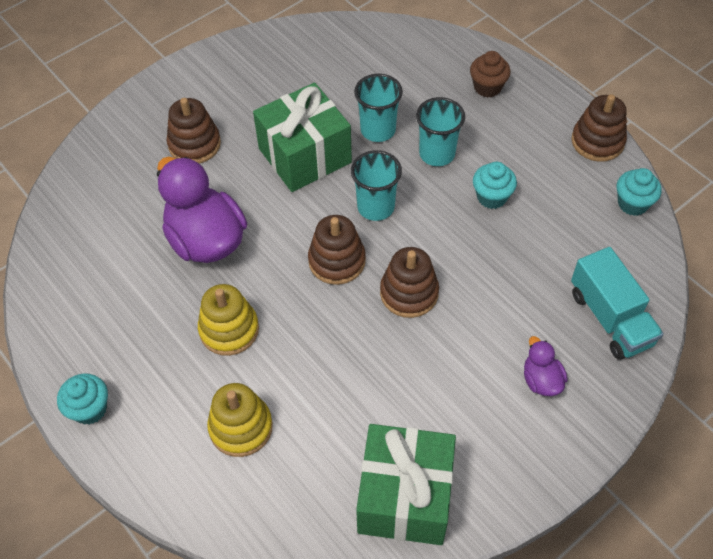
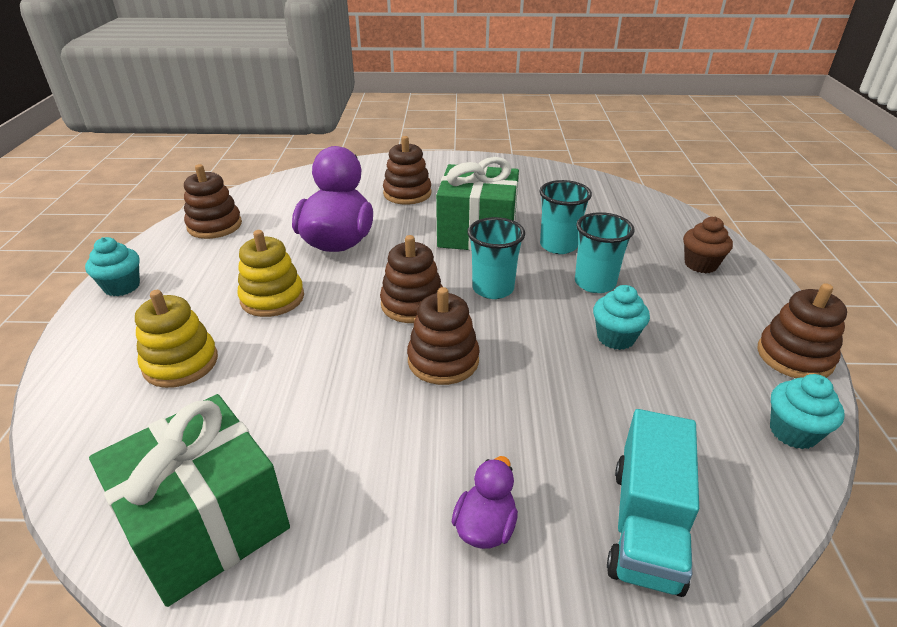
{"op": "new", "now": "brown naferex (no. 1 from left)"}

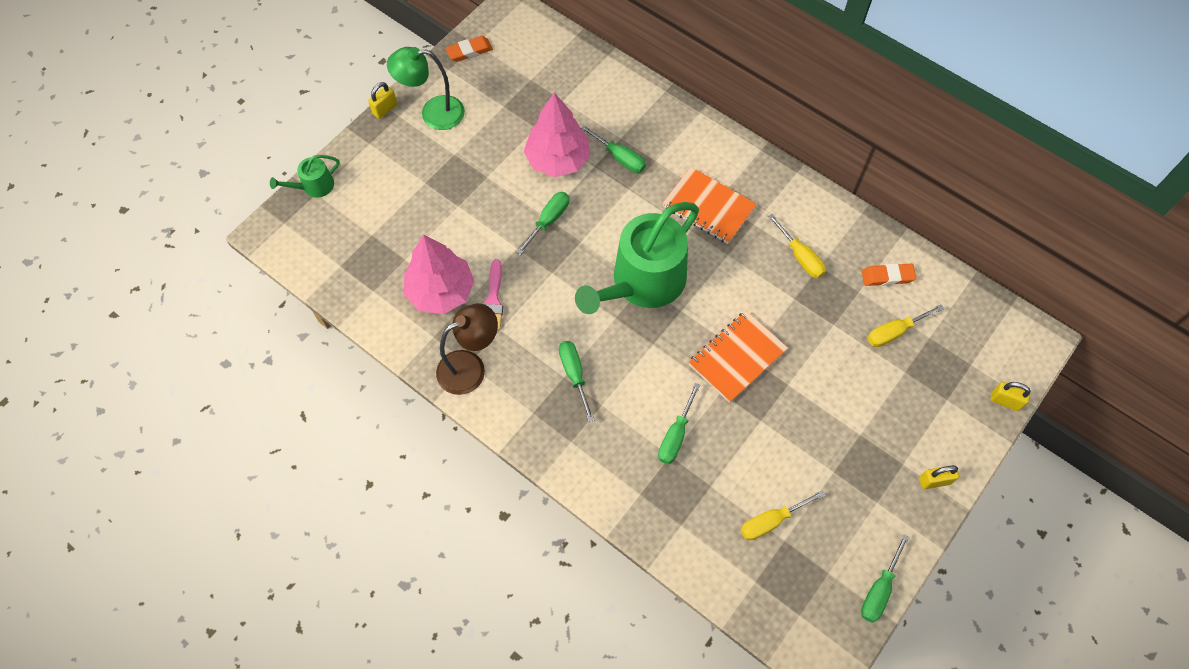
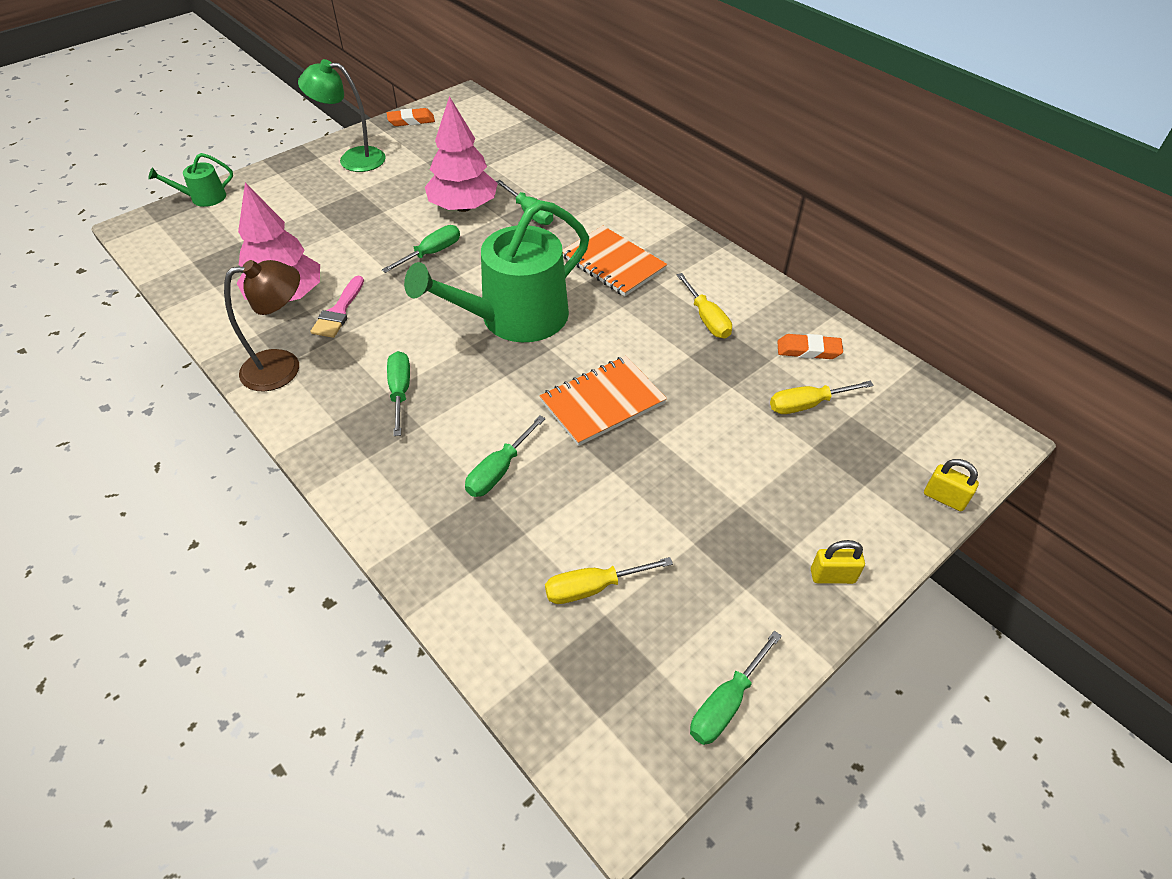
{"op": "gone", "was": "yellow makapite (no. 1 from left)"}

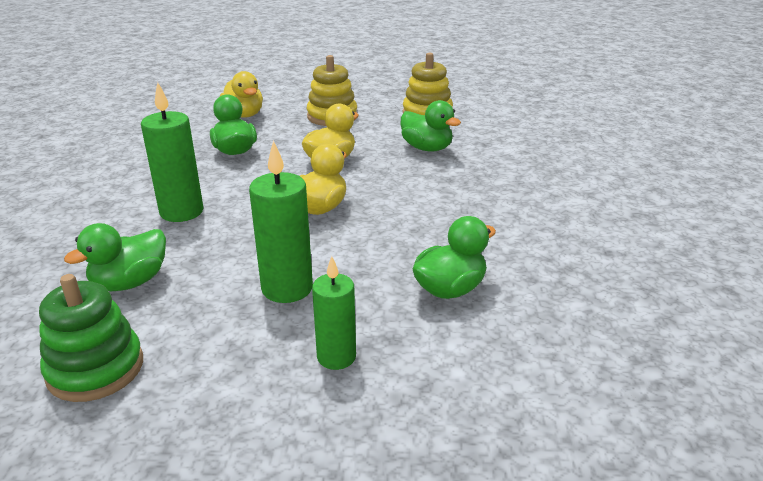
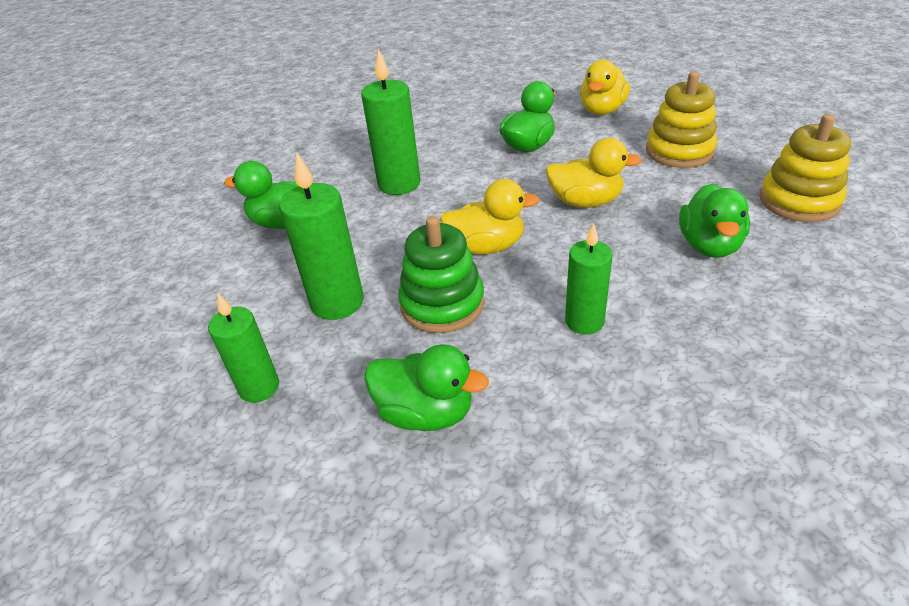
{"op": "shifted", "was": "green naferex"}
{"op": "new", "now": "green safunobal (no. 4 from left)"}

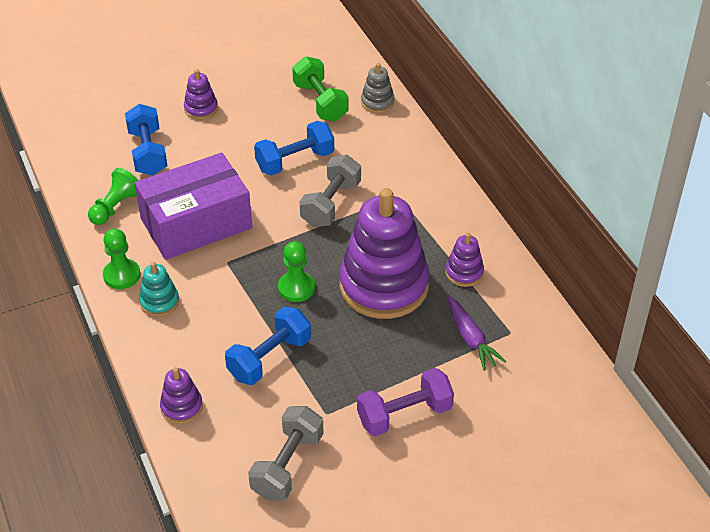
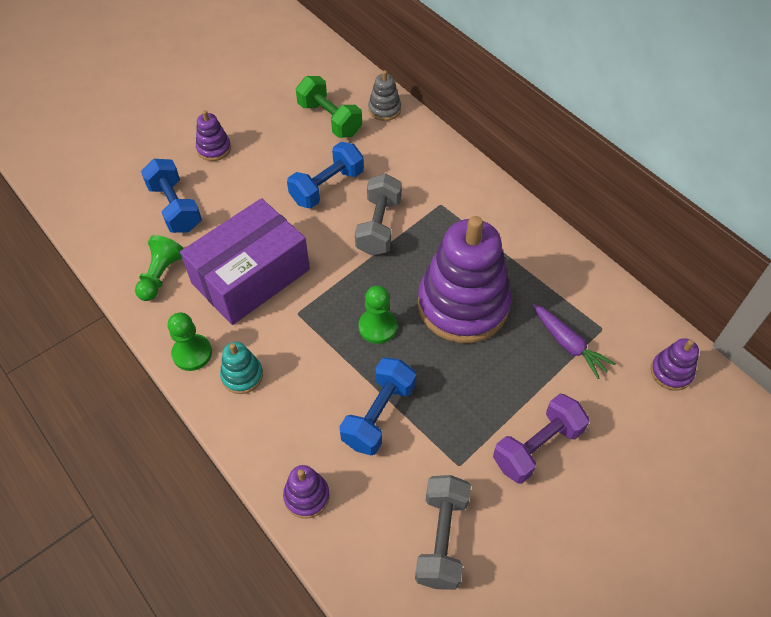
{"op": "shifted", "was": "purple naferex (no. 4 from left)"}

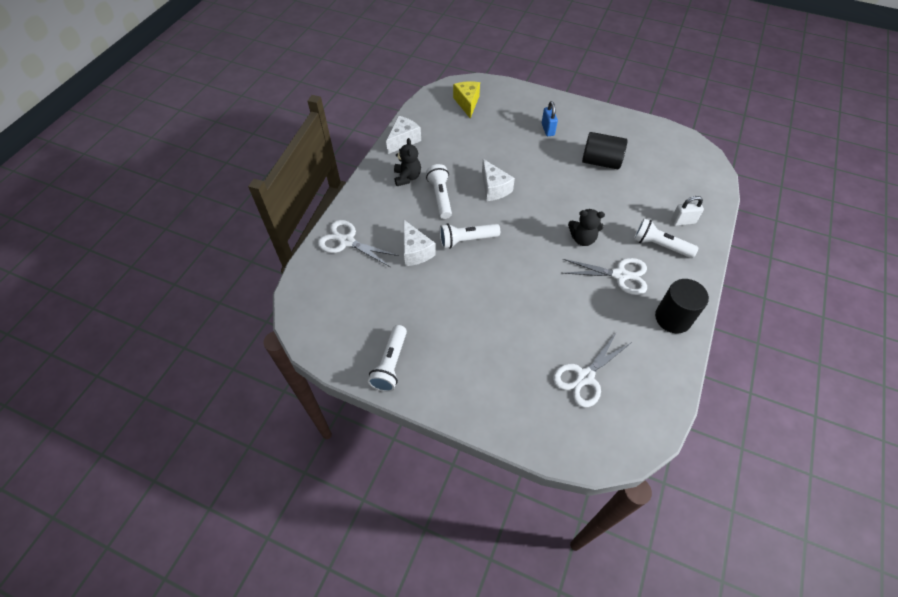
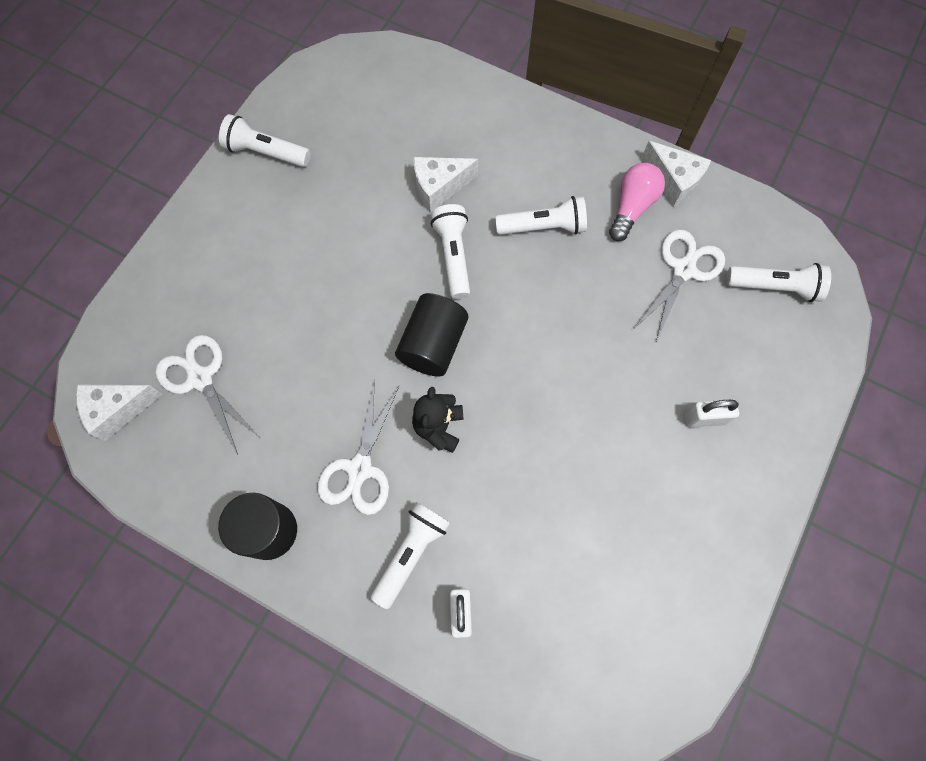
{"op": "shifted", "was": "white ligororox (no. 1 from left in the first image)", "now": "white ligororox (no. 3 from left)"}
{"op": "gone", "was": "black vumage (no. 1 from left)"}
{"op": "swapped", "was": "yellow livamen", "now": "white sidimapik (no. 5 from left)"}
{"op": "shifted", "was": "white livamen (no. 3 from left in the first image)", "now": "white livamen (no. 1 from left)"}
{"op": "repainted", "was": "blue makapite", "now": "white makapite (no. 2 from left)"}
{"op": "shifted", "was": "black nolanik (no. 1 from left in the first image)", "now": "black nolanik (no. 2 from left)"}
{"op": "new", "now": "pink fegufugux"}

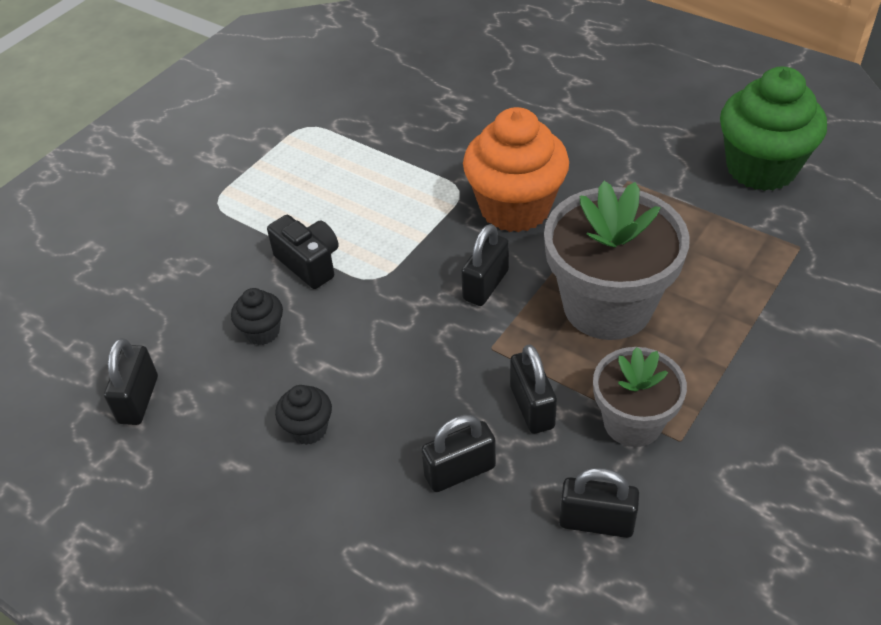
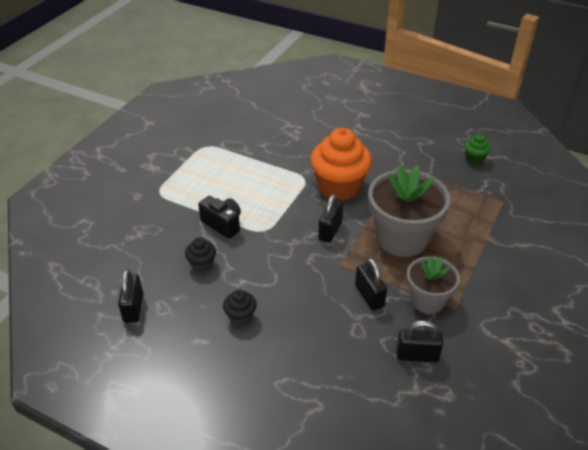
{"op": "gone", "was": "black makapite (no. 2 from left)"}
{"op": "scaled", "was": "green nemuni", "ratio": 0.46}

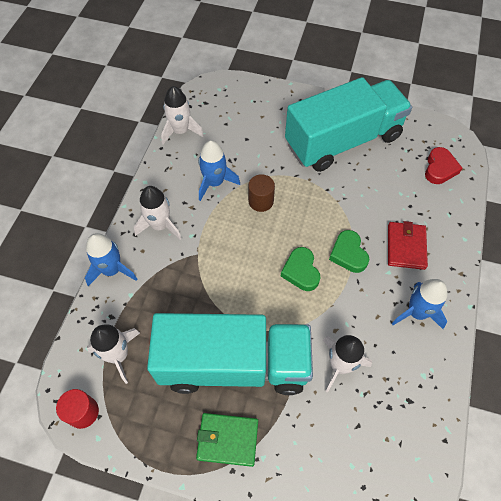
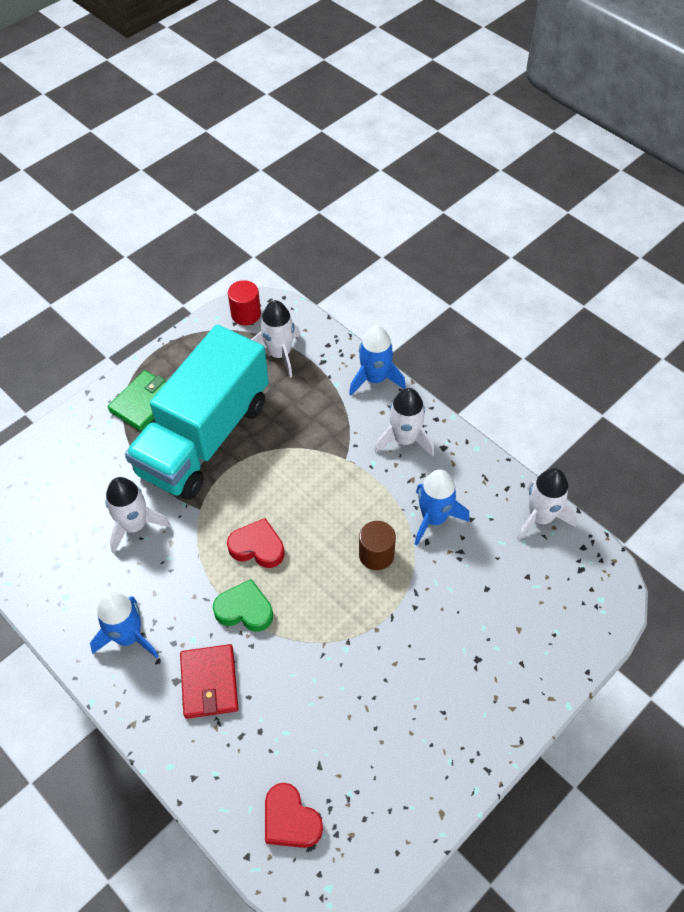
{"op": "repainted", "was": "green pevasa (no. 1 from left)", "now": "red pevasa (no. 1 from left)"}
{"op": "gone", "was": "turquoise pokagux (no. 2 from left)"}
{"op": "rotated", "was": "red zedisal", "clockwise": 45}

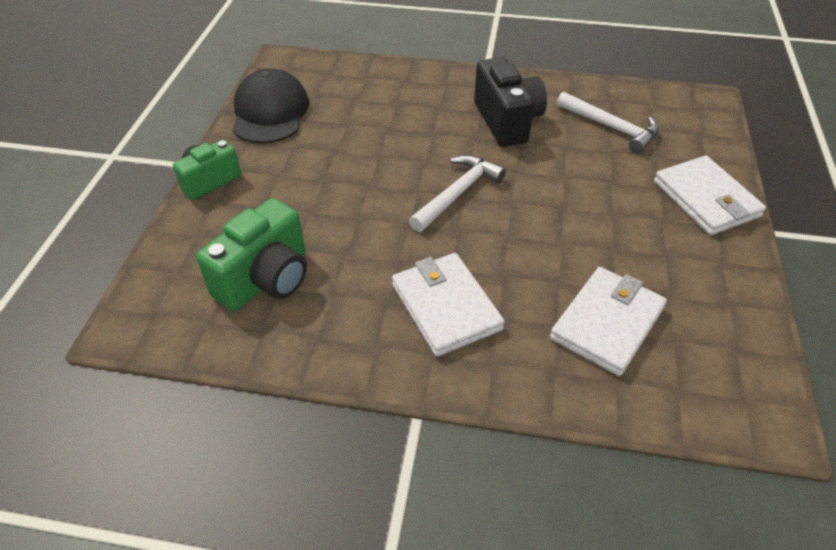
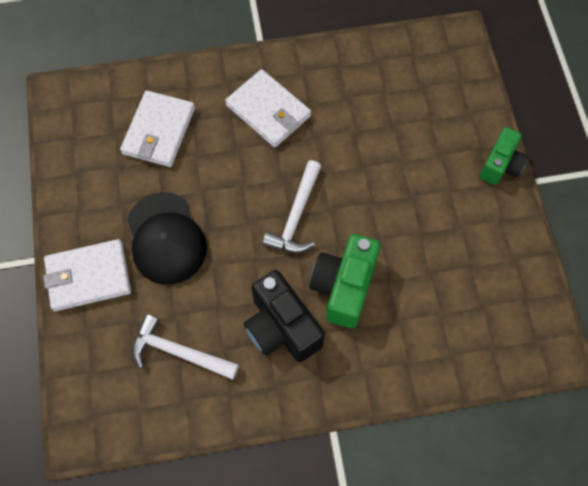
{"op": "shifted", "was": "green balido (no. 2 from left in the first image)", "now": "green balido (no. 1 from left)"}
{"op": "shifted", "was": "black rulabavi"}
{"op": "rotated", "was": "white zedisal (no. 3 from left in the first image)", "clockwise": -60}

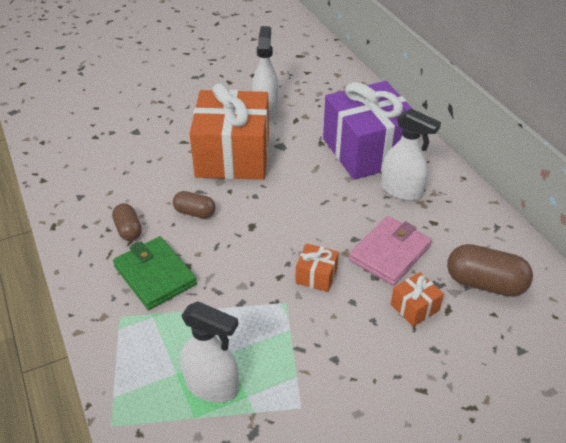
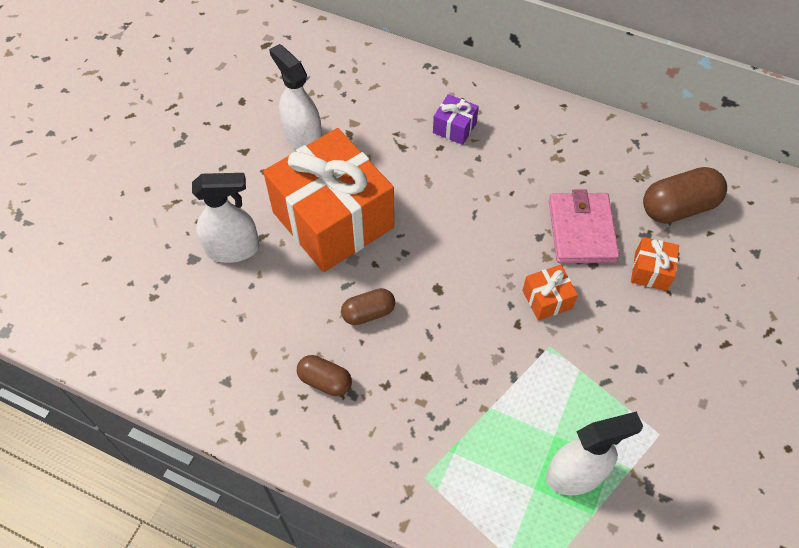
{"op": "gone", "was": "green zedisal"}
{"op": "scaled", "was": "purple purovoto", "ratio": 0.4}
{"op": "shifted", "was": "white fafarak (no. 3 from left in the first image)", "now": "white fafarak (no. 1 from left)"}

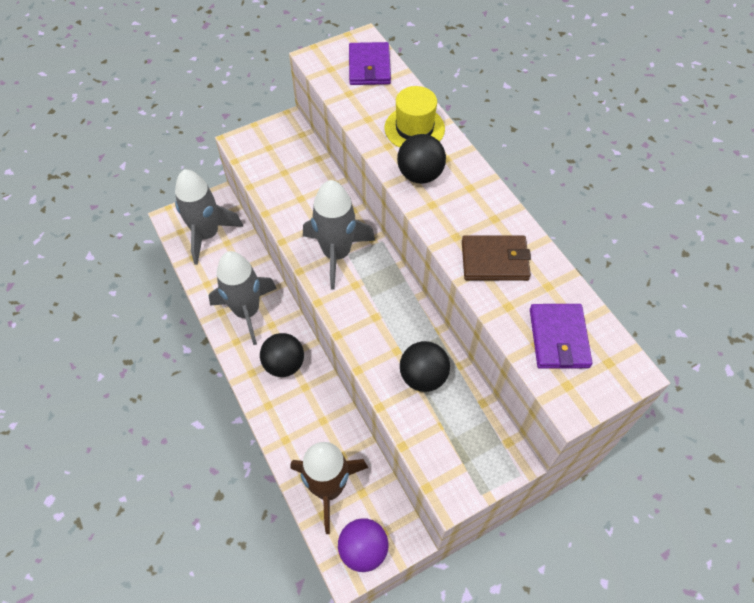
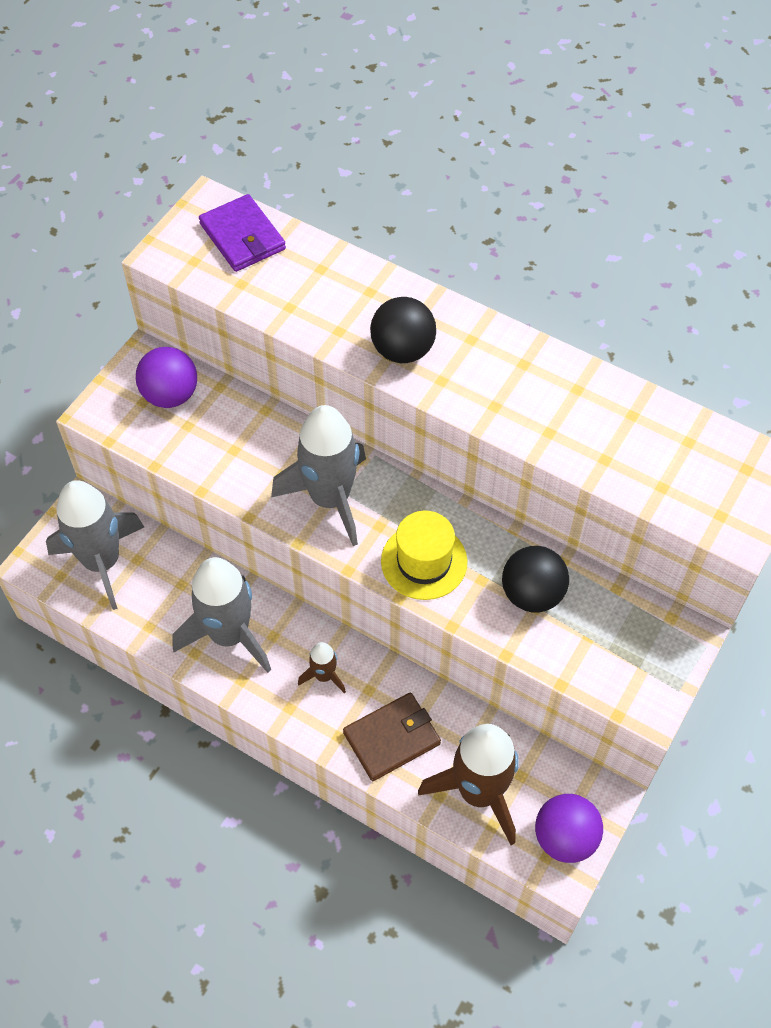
{"op": "swapped", "was": "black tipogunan (no. 1 from left)", "now": "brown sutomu (no. 1 from left)"}
{"op": "shifted", "was": "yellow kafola"}
{"op": "shifted", "was": "brown zedisal"}
{"op": "gone", "was": "purple zedisal (no. 2 from left)"}
{"op": "new", "now": "purple tipogunan (no. 1 from left)"}

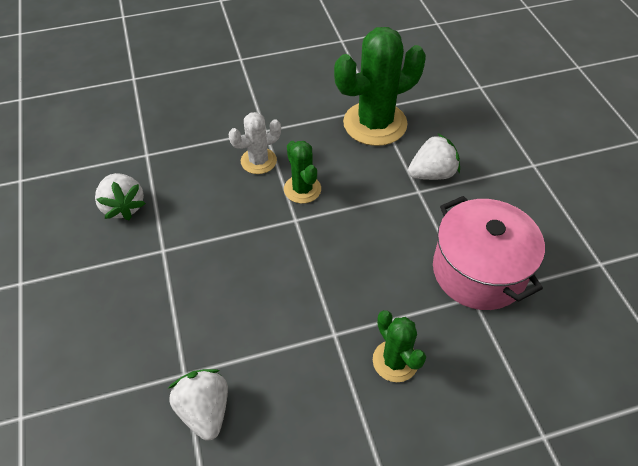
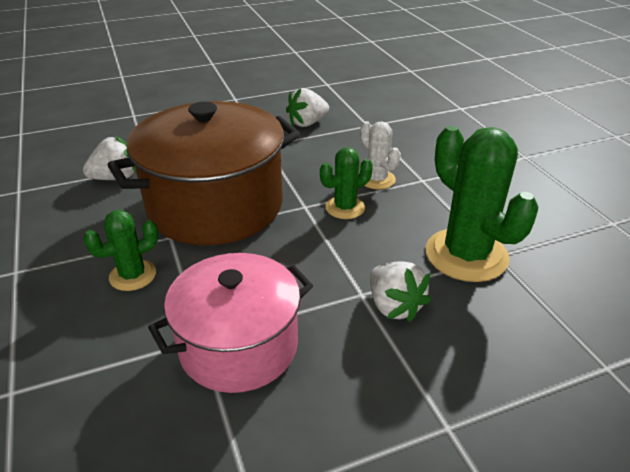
{"op": "new", "now": "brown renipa"}

